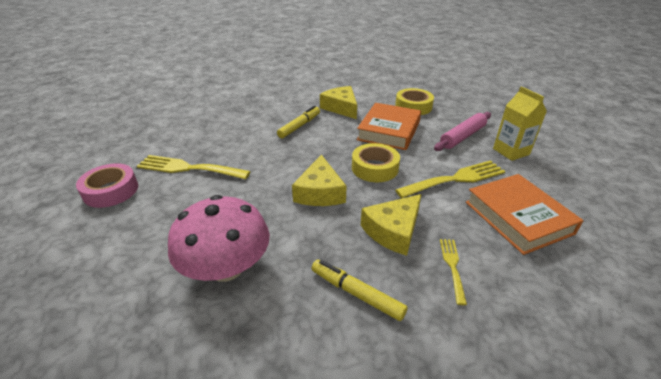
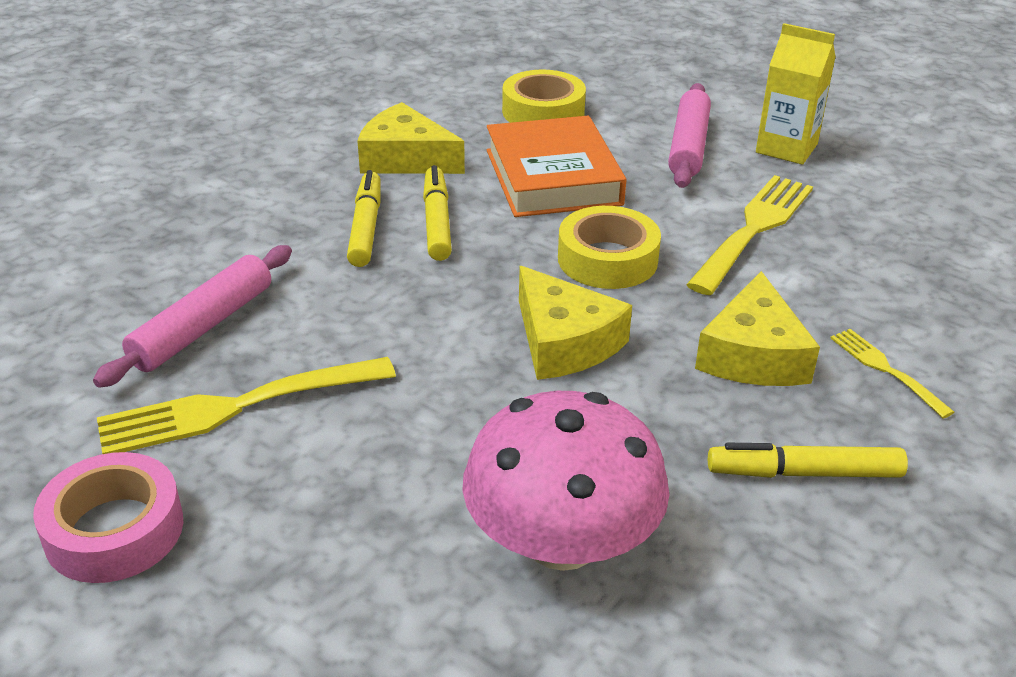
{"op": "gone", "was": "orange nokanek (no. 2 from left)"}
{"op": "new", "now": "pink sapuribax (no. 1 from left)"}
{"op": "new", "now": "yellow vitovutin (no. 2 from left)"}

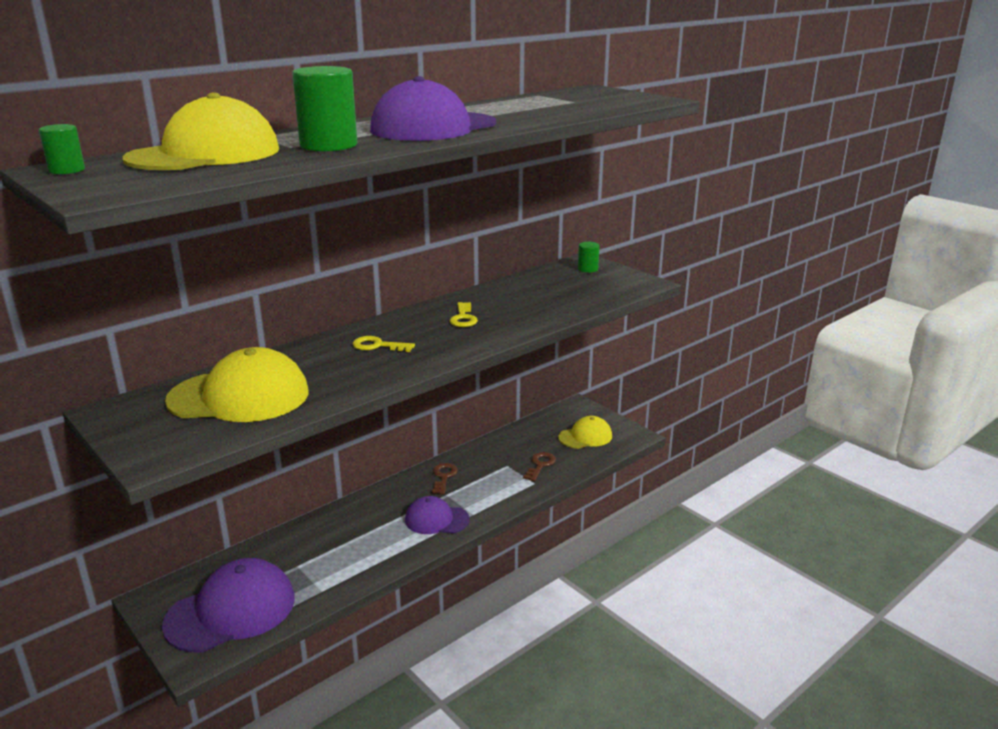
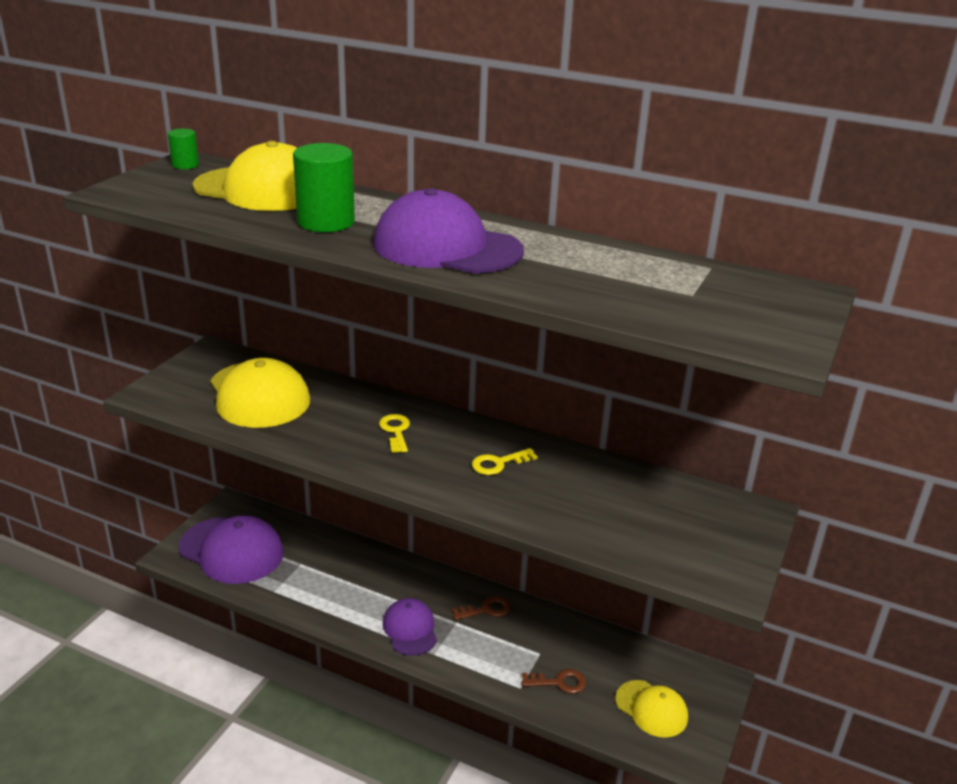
{"op": "gone", "was": "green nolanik (no. 3 from left)"}

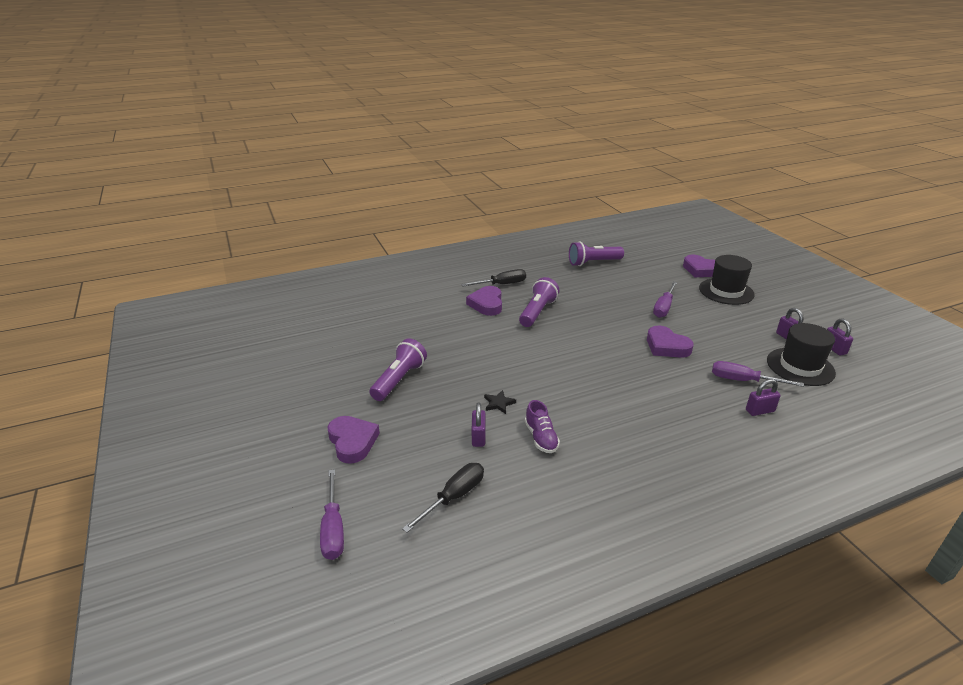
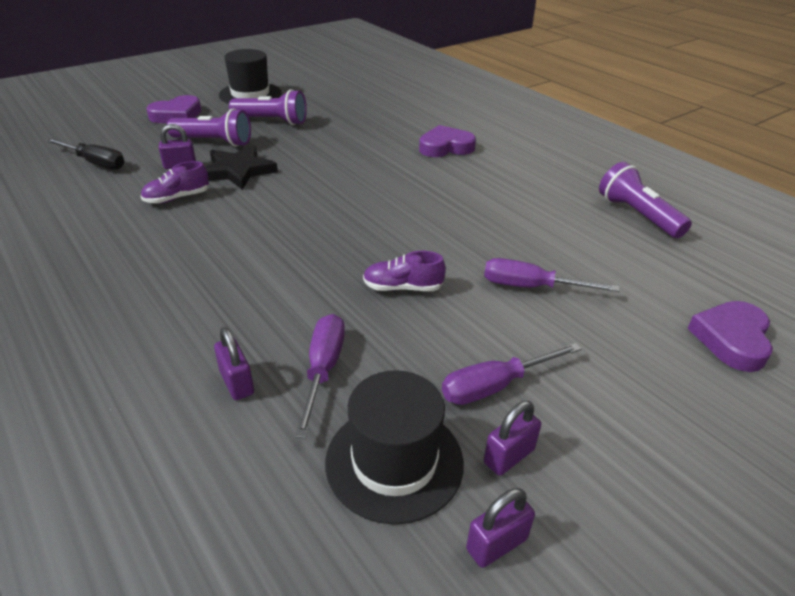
{"op": "shifted", "was": "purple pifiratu (no. 1 from left in the first image)", "now": "purple pifiratu (no. 2 from left)"}
{"op": "gone", "was": "black pifiratu (no. 2 from left)"}
{"op": "scaled", "was": "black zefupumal", "ratio": 2.03}
{"op": "shifted", "was": "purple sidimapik (no. 2 from left in the first image)", "now": "purple sidimapik (no. 1 from left)"}
{"op": "swapped", "was": "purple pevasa (no. 3 from left)", "now": "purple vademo (no. 2 from left)"}
{"op": "shifted", "was": "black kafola (no. 1 from left)"}

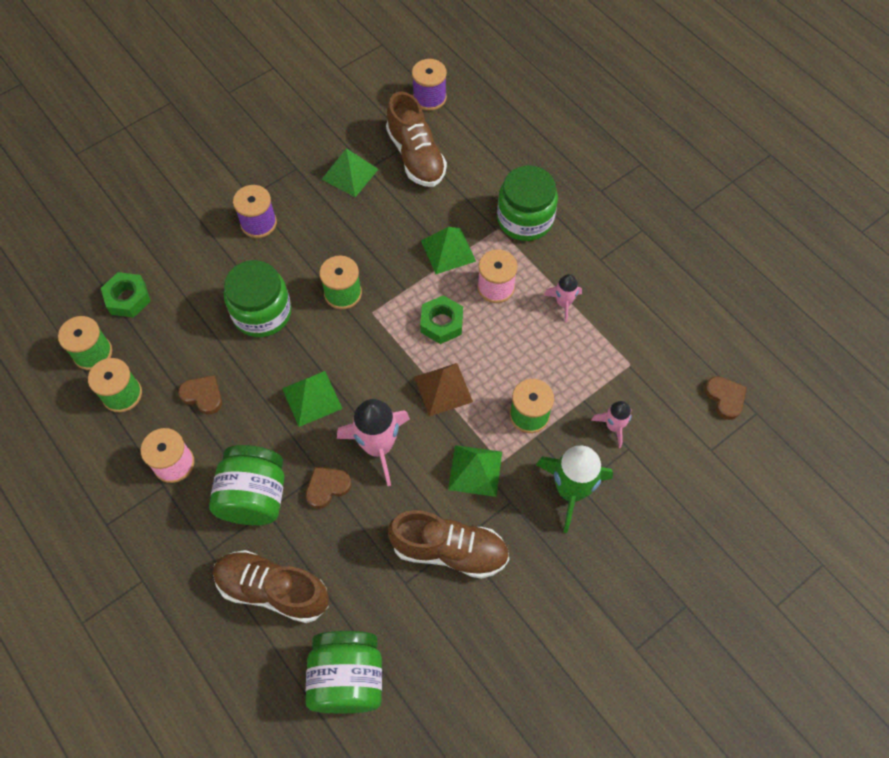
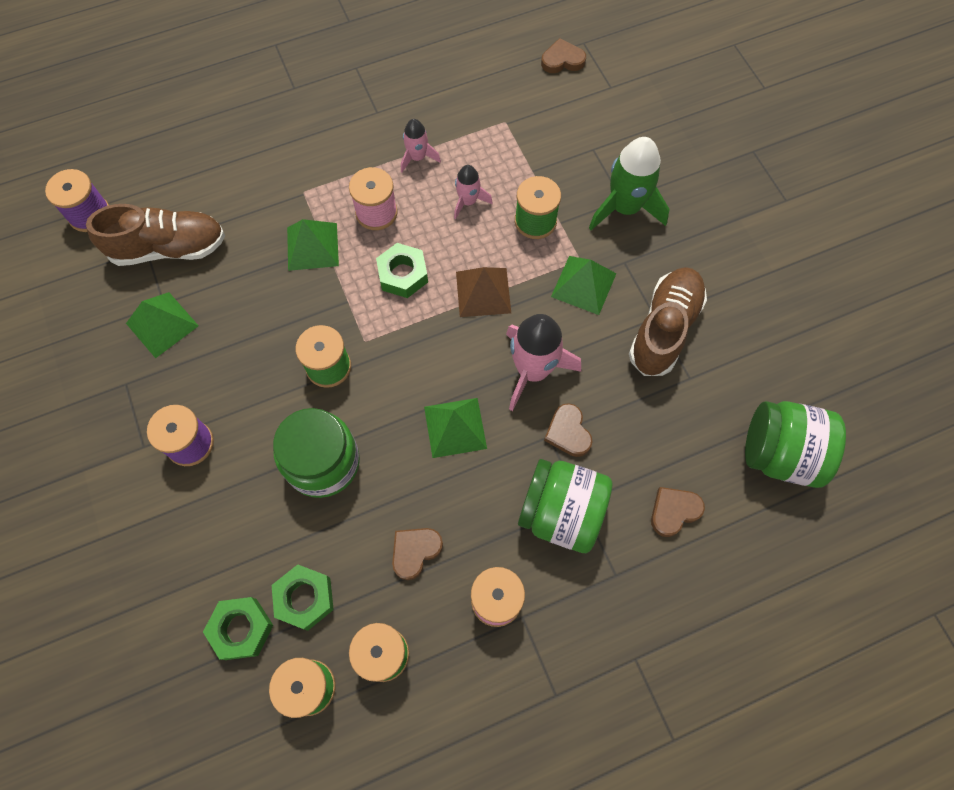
{"op": "swapped", "was": "brown vademo (no. 1 from left)", "now": "brown pevasa (no. 4 from left)"}
{"op": "gone", "was": "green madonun (no. 4 from left)"}
{"op": "shifted", "was": "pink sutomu (no. 3 from left in the first image)", "now": "pink sutomu (no. 2 from left)"}
{"op": "new", "now": "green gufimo (no. 2 from left)"}

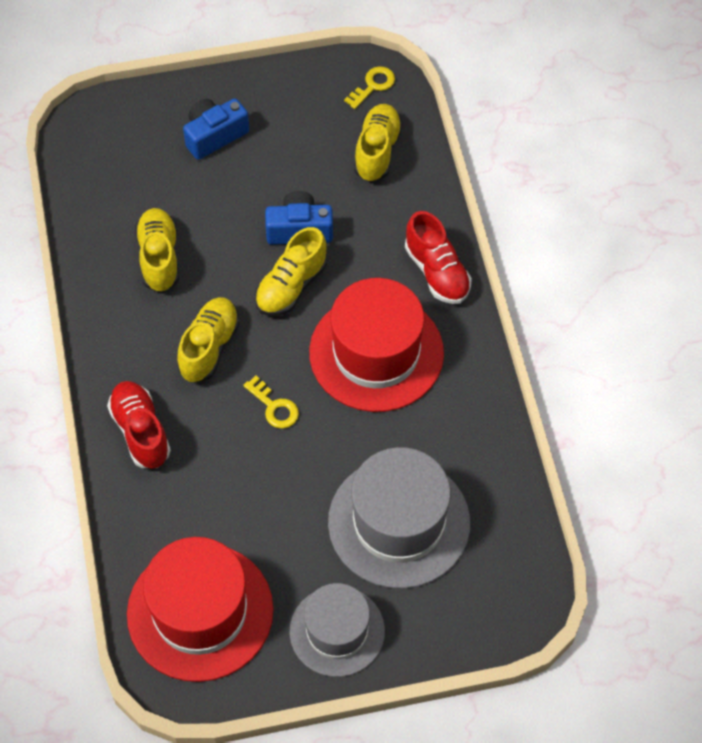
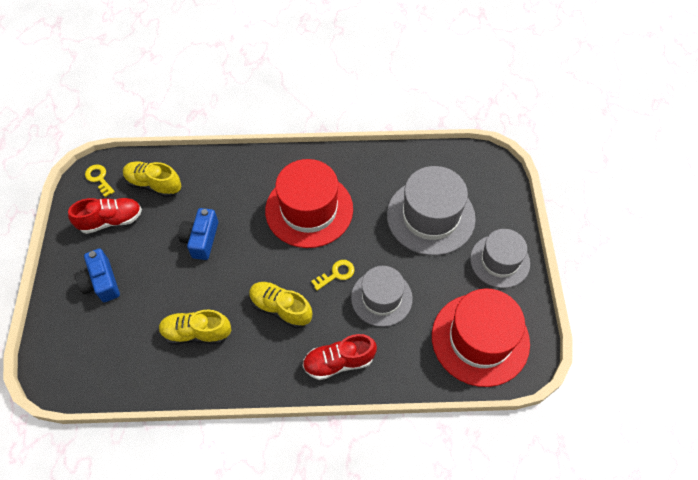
{"op": "gone", "was": "yellow vademo (no. 3 from left)"}
{"op": "shifted", "was": "red vademo (no. 2 from left in the first image)", "now": "red vademo (no. 1 from left)"}
{"op": "new", "now": "grey kafola (no. 1 from left)"}

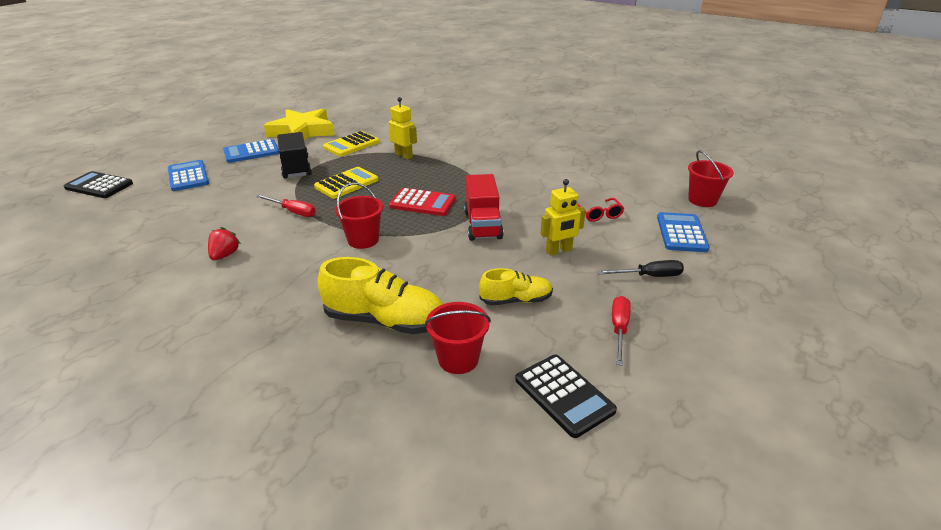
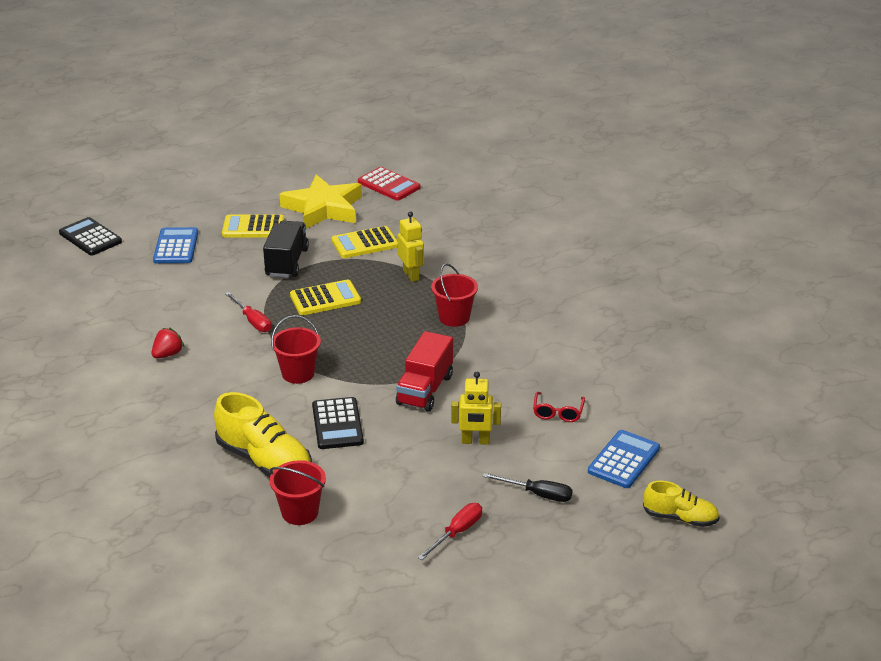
{"op": "repainted", "was": "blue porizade (no. 2 from left)", "now": "yellow porizade (no. 1 from left)"}
{"op": "shifted", "was": "red porizade"}
{"op": "shifted", "was": "yellow vademo (no. 2 from left)"}
{"op": "shifted", "was": "black porizade (no. 2 from left)"}
{"op": "shifted", "was": "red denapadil (no. 3 from left)"}

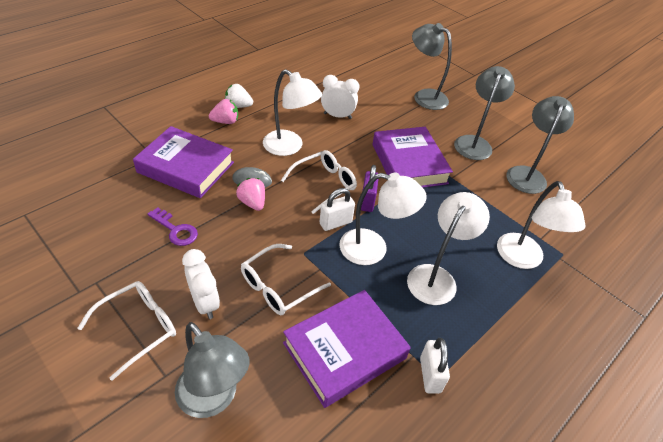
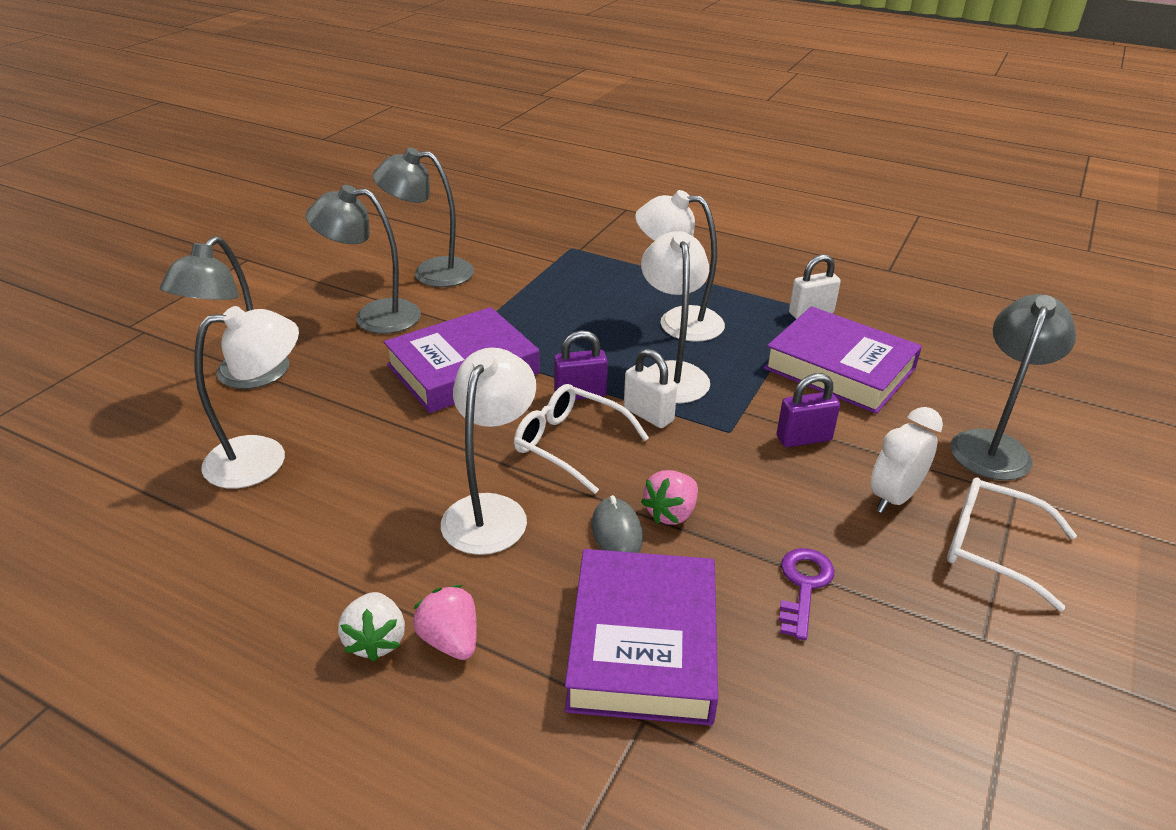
{"op": "swapped", "was": "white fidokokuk (no. 2 from left)", "now": "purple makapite (no. 2 from left)"}
{"op": "gone", "was": "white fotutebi (no. 2 from left)"}
{"op": "shifted", "was": "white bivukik (no. 4 from left in the first image)", "now": "white bivukik (no. 1 from left)"}

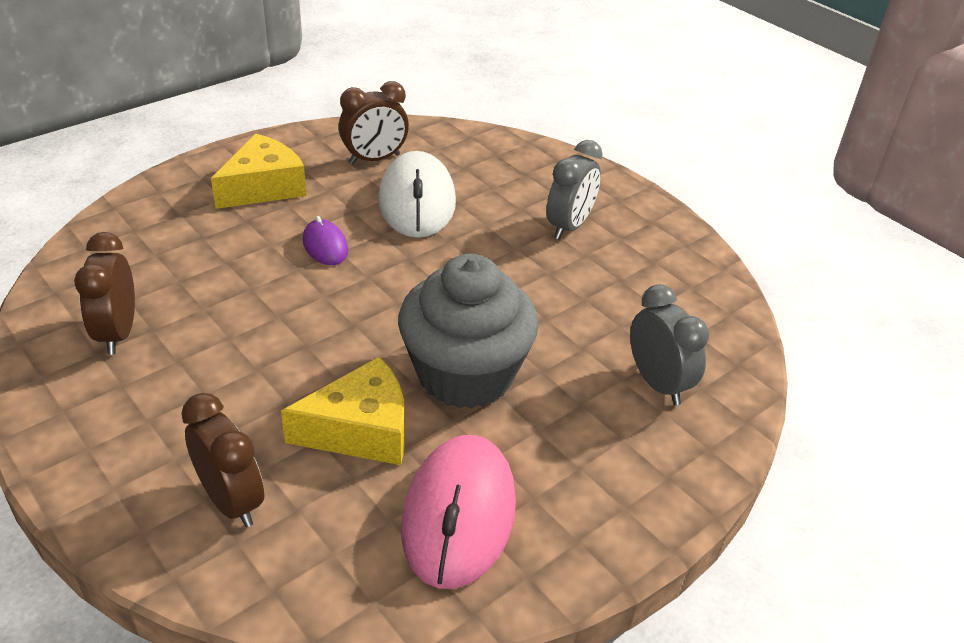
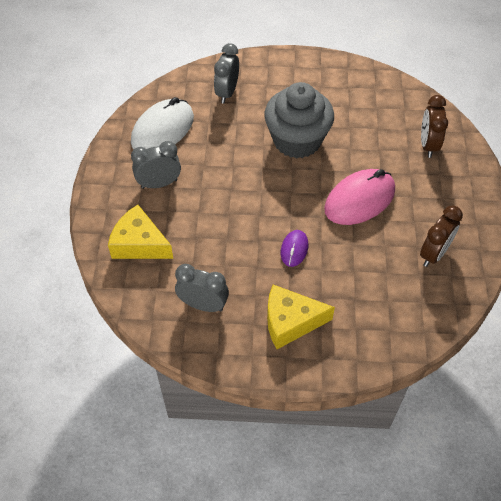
{"op": "shifted", "was": "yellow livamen (no. 2 from left in the first image)", "now": "yellow livamen (no. 1 from left)"}
{"op": "repainted", "was": "brown fotutebi (no. 3 from left)", "now": "grey fotutebi (no. 2 from left)"}
{"op": "shifted", "was": "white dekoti"}
{"op": "shifted", "was": "pink dekoti"}

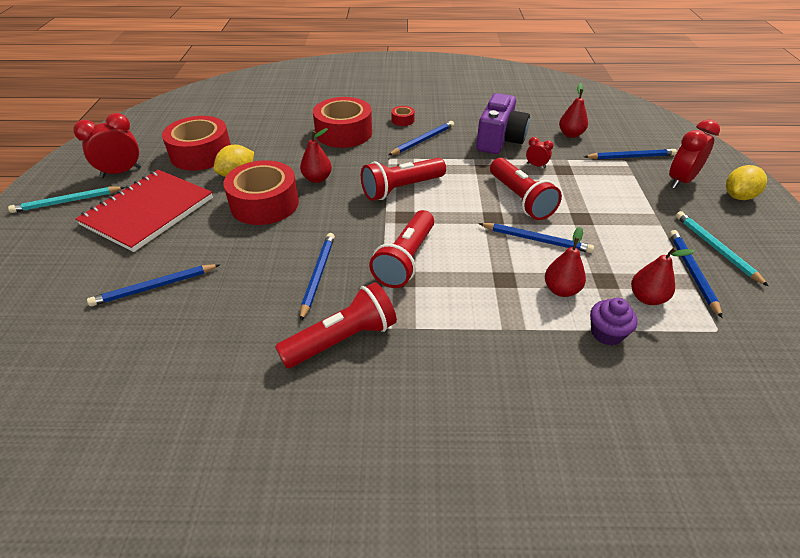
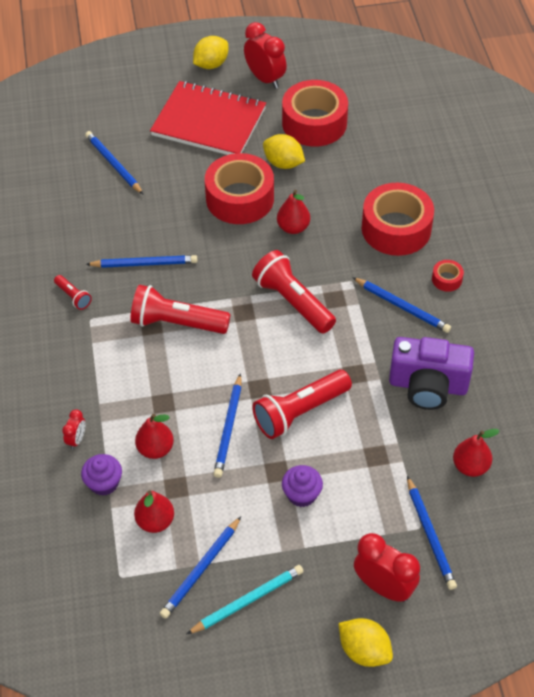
{"op": "swapped", "was": "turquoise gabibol (no. 1 from left)", "now": "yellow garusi (no. 1 from left)"}
{"op": "scaled", "was": "red sidimapik (no. 1 from left)", "ratio": 0.48}
{"op": "shifted", "was": "red fotutebi (no. 2 from left in the first image)", "now": "red fotutebi (no. 1 from left)"}
{"op": "rotated", "was": "blue gabibol (no. 6 from left in the first image)", "clockwise": 135}
{"op": "new", "now": "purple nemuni (no. 2 from left)"}

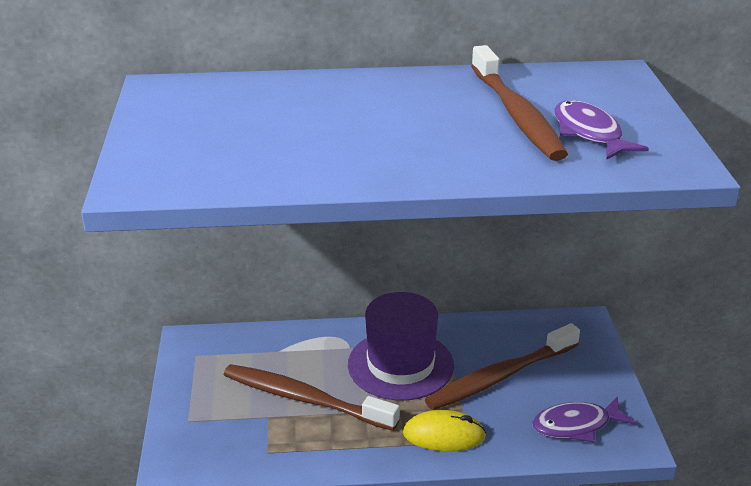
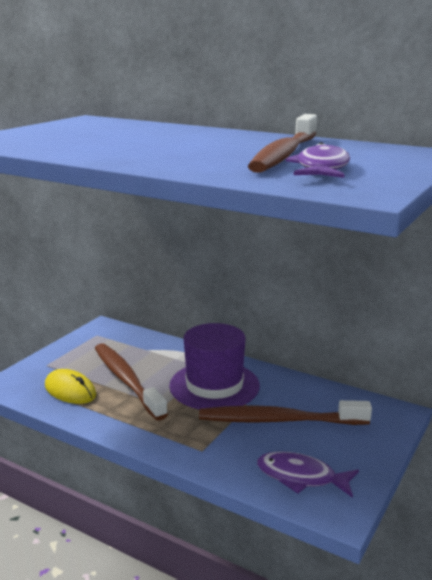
{"op": "shifted", "was": "yellow dekoti"}

